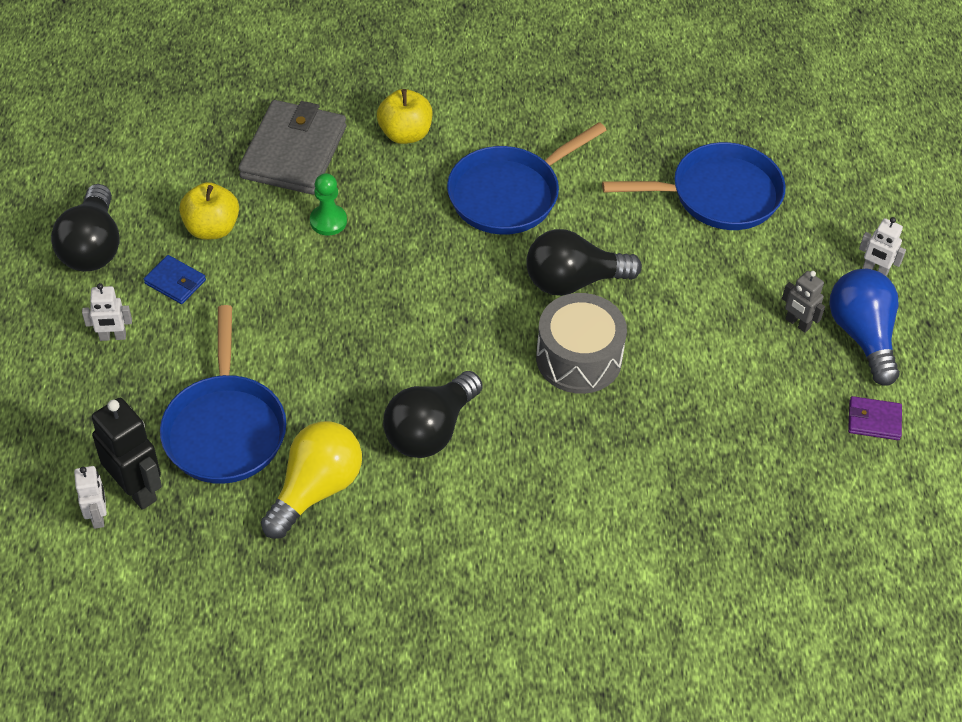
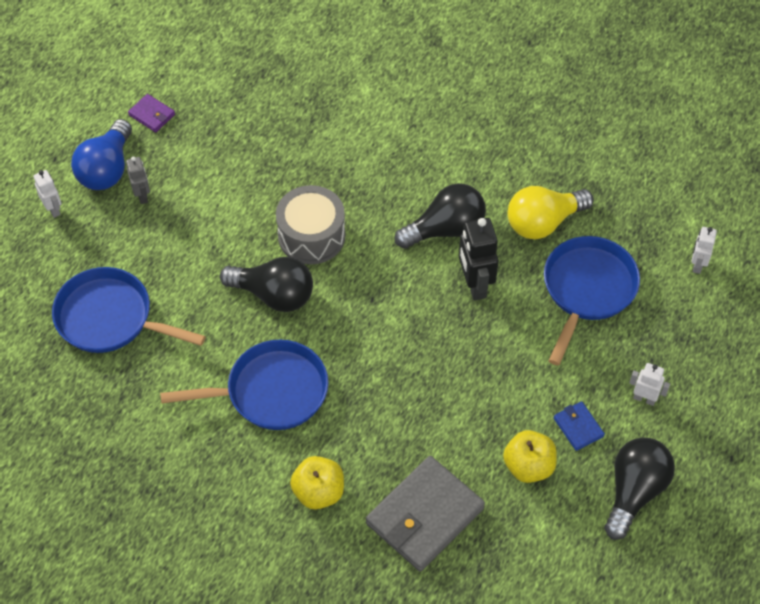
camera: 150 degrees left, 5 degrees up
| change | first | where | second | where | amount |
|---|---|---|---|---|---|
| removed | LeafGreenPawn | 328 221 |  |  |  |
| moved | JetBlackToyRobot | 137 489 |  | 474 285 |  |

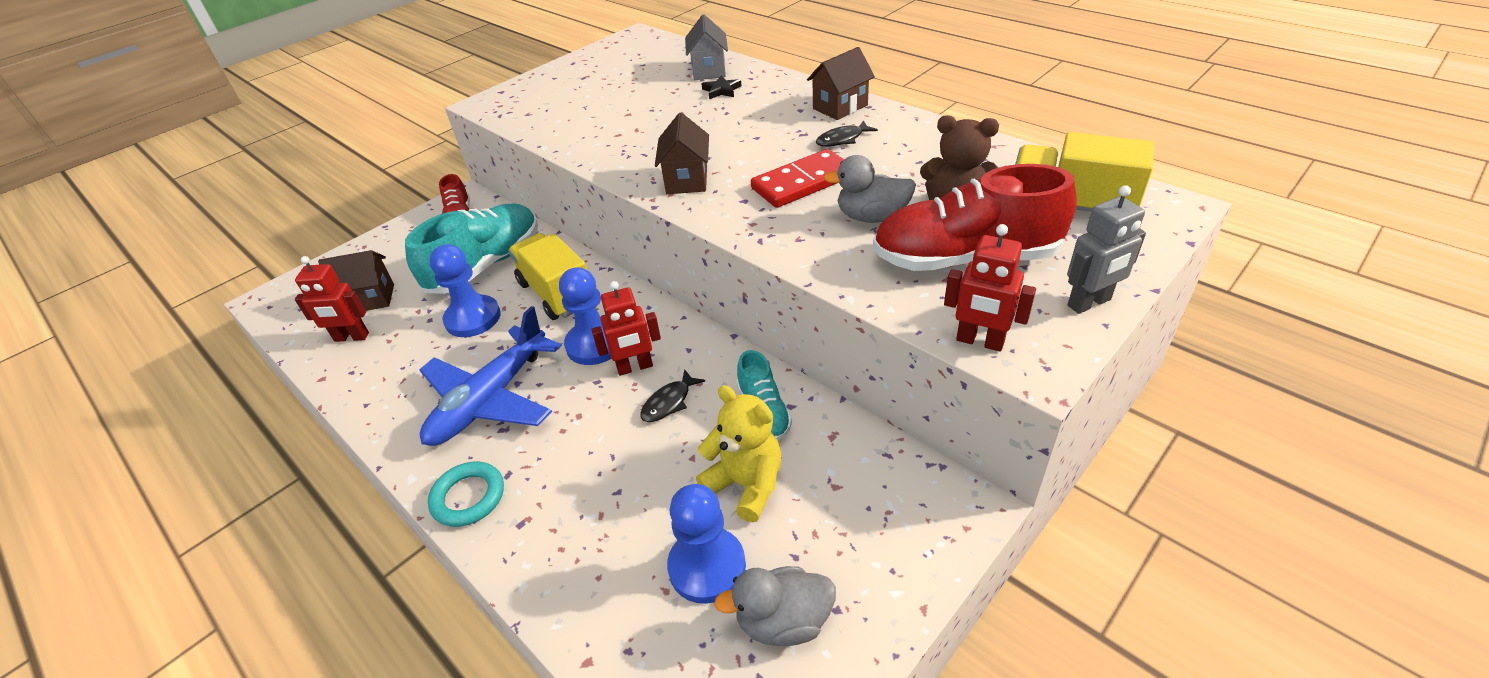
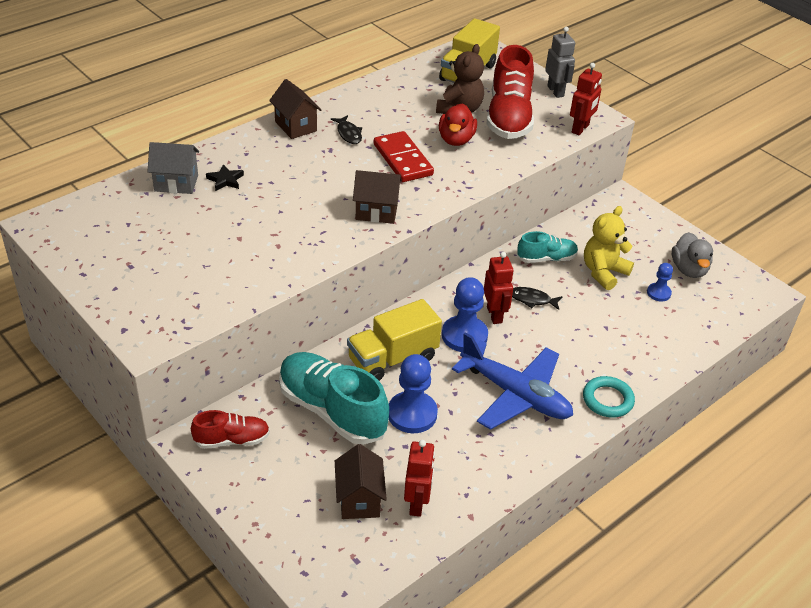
camera: 90 degrees left, 0 degrees up
| change | first | where | second | where | amount |
|---|---|---|---|---|---|
| recoloured | GrayRubberDuck | 872 217 | CrimsonRubberDuck | 456 140 |  |
| turned | JetBlackToyFish | 669 402 |  | 532 299 | 150 degrees clockwise |
| resized | BluePawn | 707 567 |  | 658 293 | x0.55 |

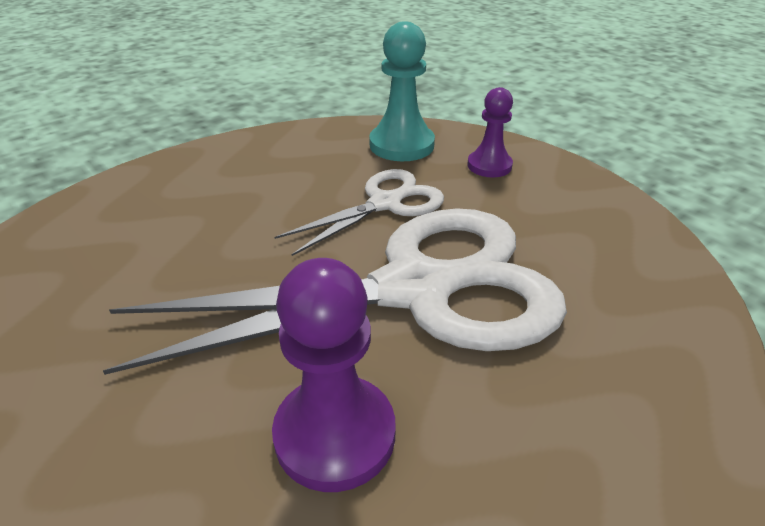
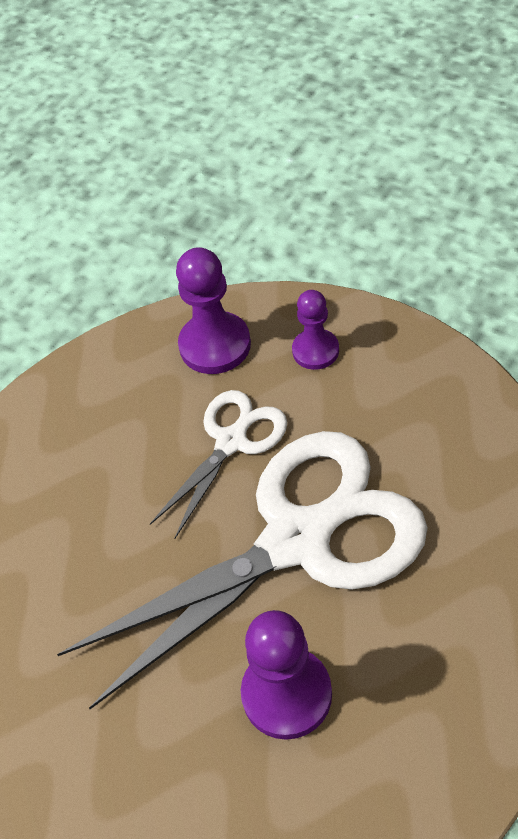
camera: 10 degrees left, 15 degrees up
| change | first | where | second | where | amount |
|---|---|---|---|---|---|
| recoloured | TealPawn | 401 145 | VioletPawn | 215 345 |  |

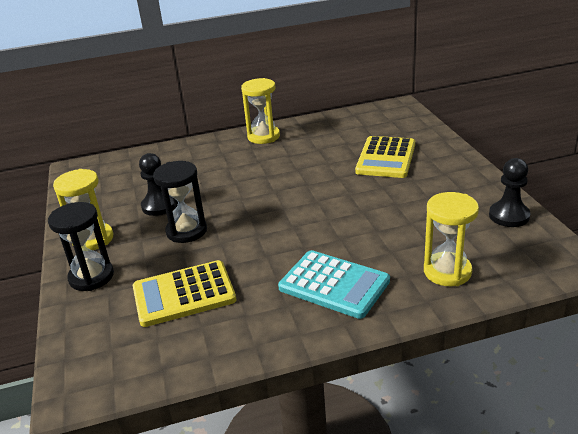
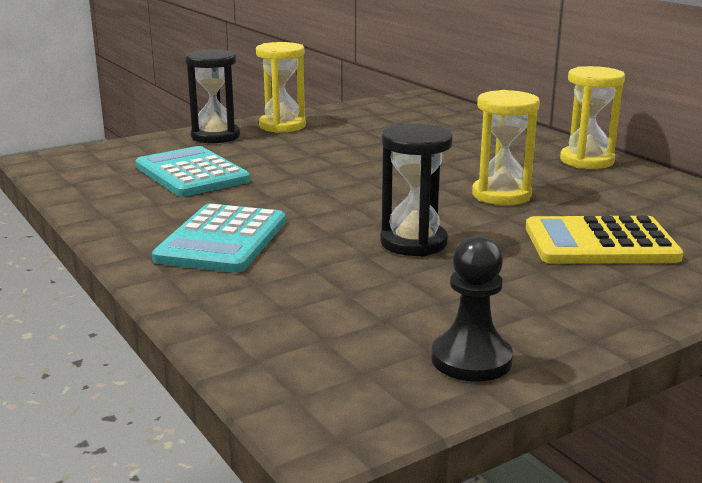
camera: 70 degrees right, 10 degrees down
| change | first | where | second | where | amount |
|---|---|---|---|---|---|
| removed | JetBlackPawn | 159 206 |  |  |  |
| moved | JetBlackSandTimer | 186 231 |  | 413 243 |  |
| moved | BrightYellowSandTimer | 447 272 |  | 501 195 |  |
| recoloured | BrightYellowPocketCalculator | 184 294 | TealPocketCalculator | 192 173 |  |

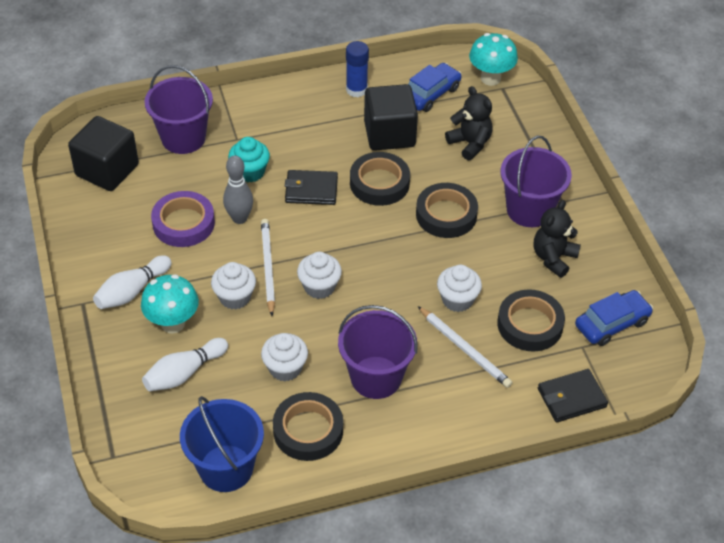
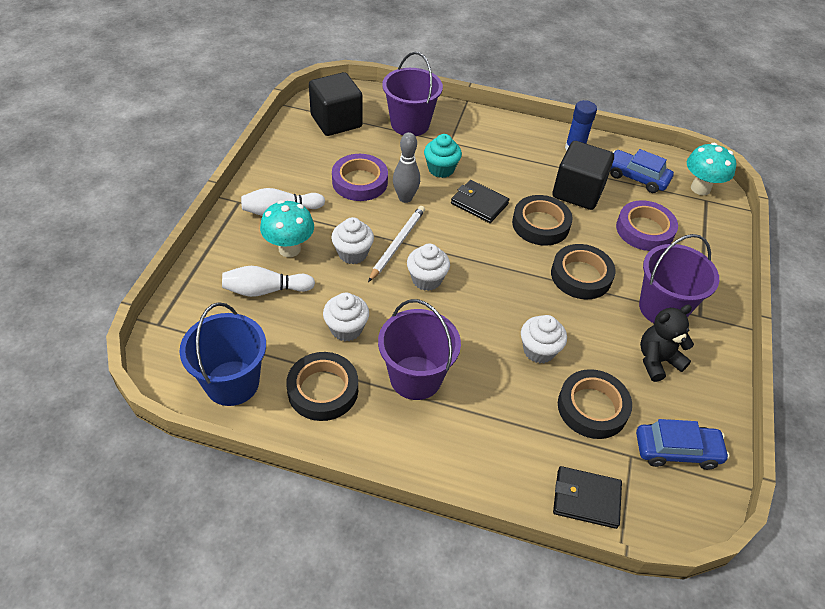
camera: 30 degrees right, 0 degrees up
| change | first | where | second | where | amount |
|---|---|---|---|---|---|
| removed | WhiteWoodenPencil | 465 349 |  |  |  |
| replaced | JetBlackStuffedBear | 470 144 | VioletRollOfTape | 644 230 |  |
| turned | BlueCar | 430 94 |  | 636 177 | 135 degrees counterclockwise |

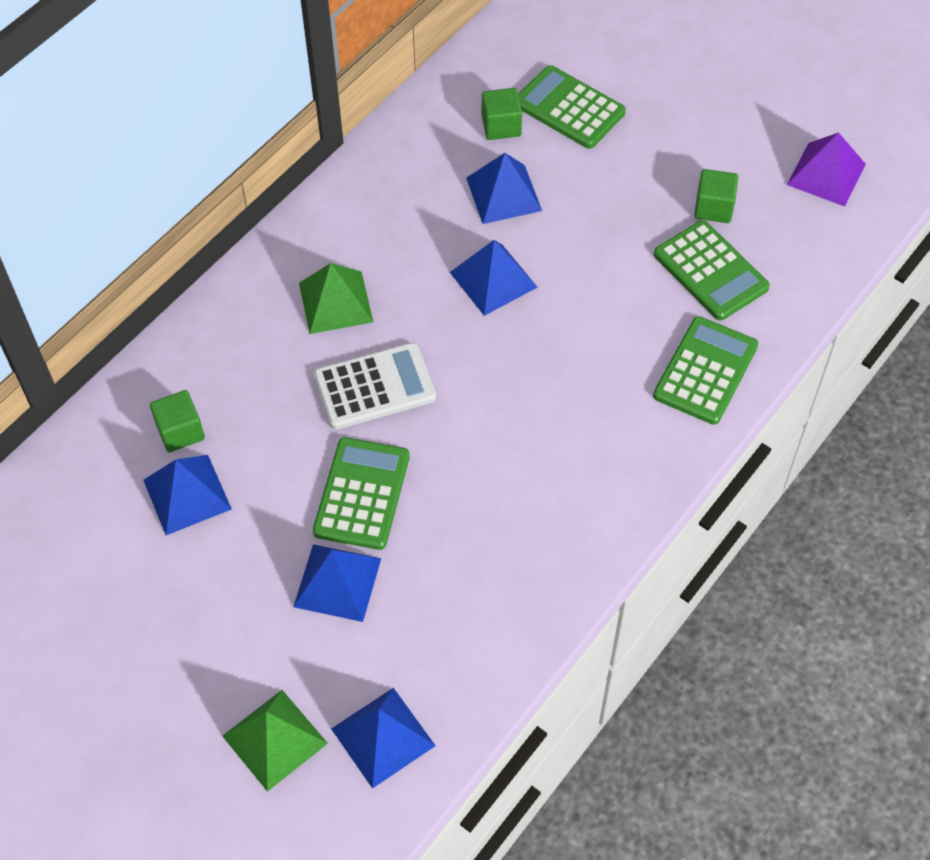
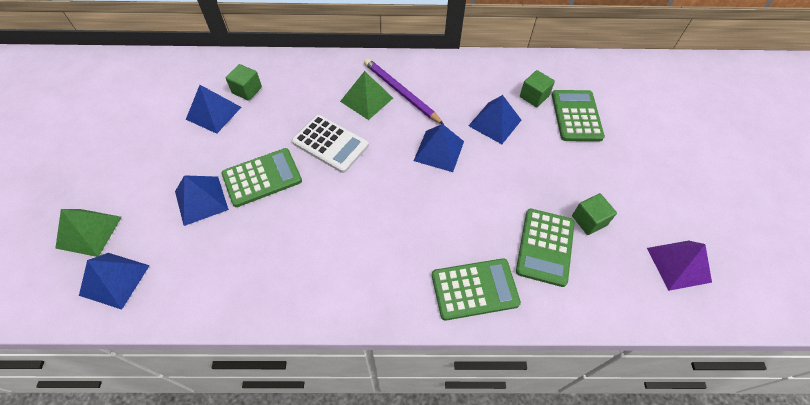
camera: 50 degrees right, 0 degrees up
| change | first | where | second | where | amount |
|---|---|---|---|---|---|
| added |  |  | VioletWoodenPencil | 401 92 |  |

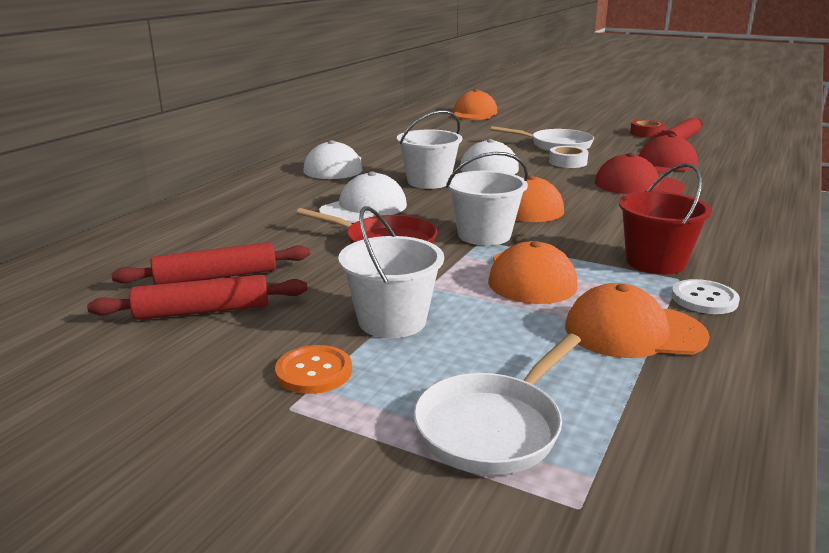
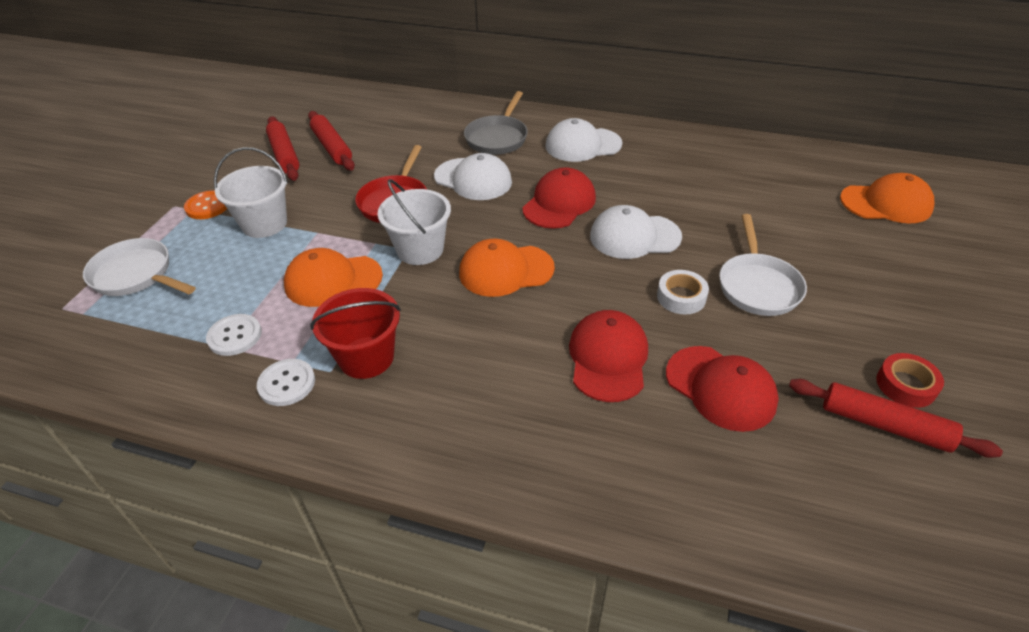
camera: 80 degrees right, 20 degrees up
| change | first | where | second | where | amount |
|---|---|---|---|---|---|
| added |  |  | GrayPan | 498 138 |  |
| replaced | WhiteBucket | 429 181 | CrimsonPeakedCap | 559 203 |  |
| replaced | OrangeColouredPeakedCap | 634 331 | WhiteButton | 235 336 |  |

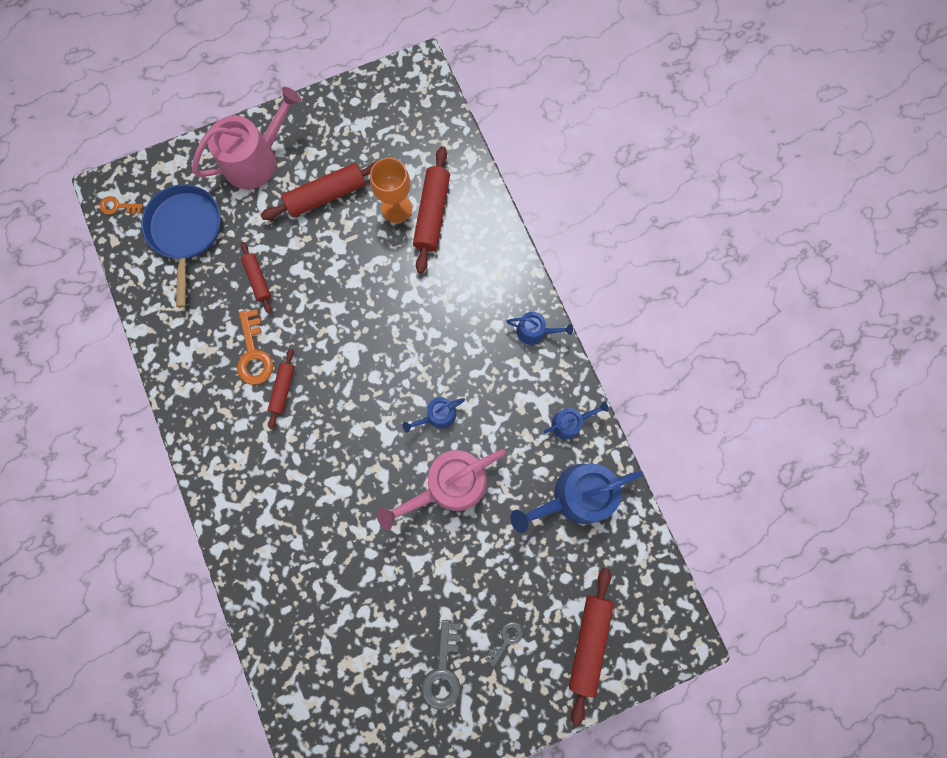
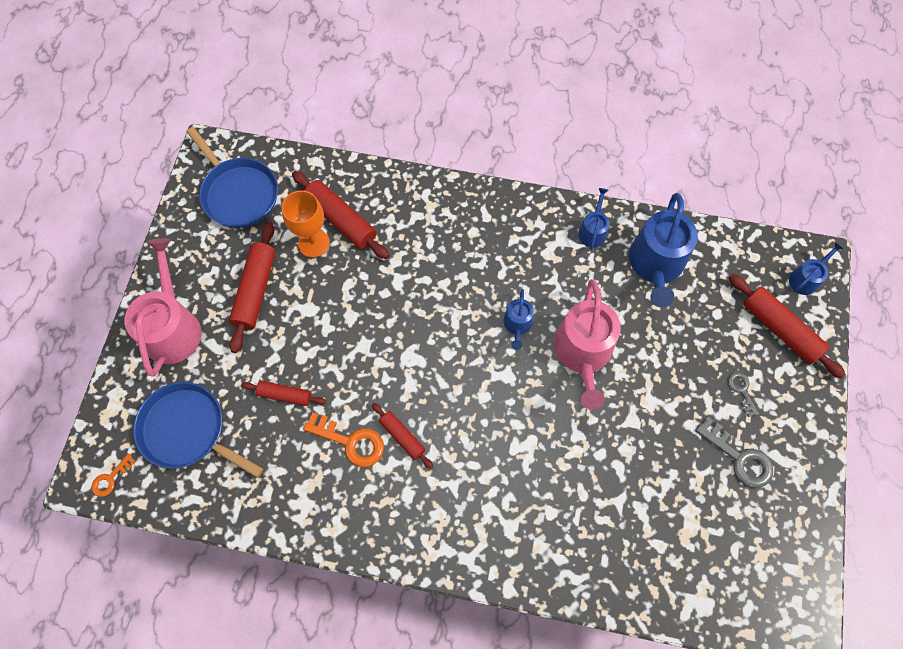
camera: 55 degrees left, 10 degrees down
| change | first | where | second | where | amount |
|---|---|---|---|---|---|
| added |  |  | BluePan | 238 193 |  |
| moved | BlueWateringPot | 535 331 |  | 806 278 |  |

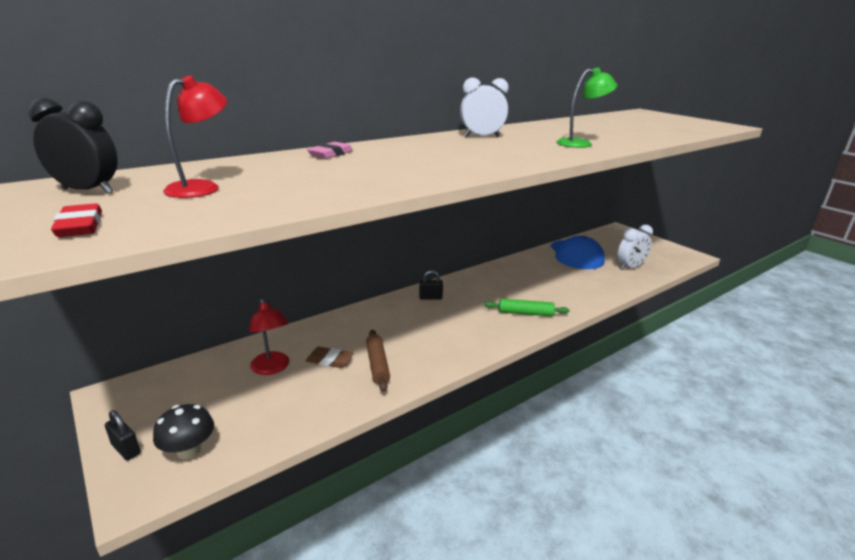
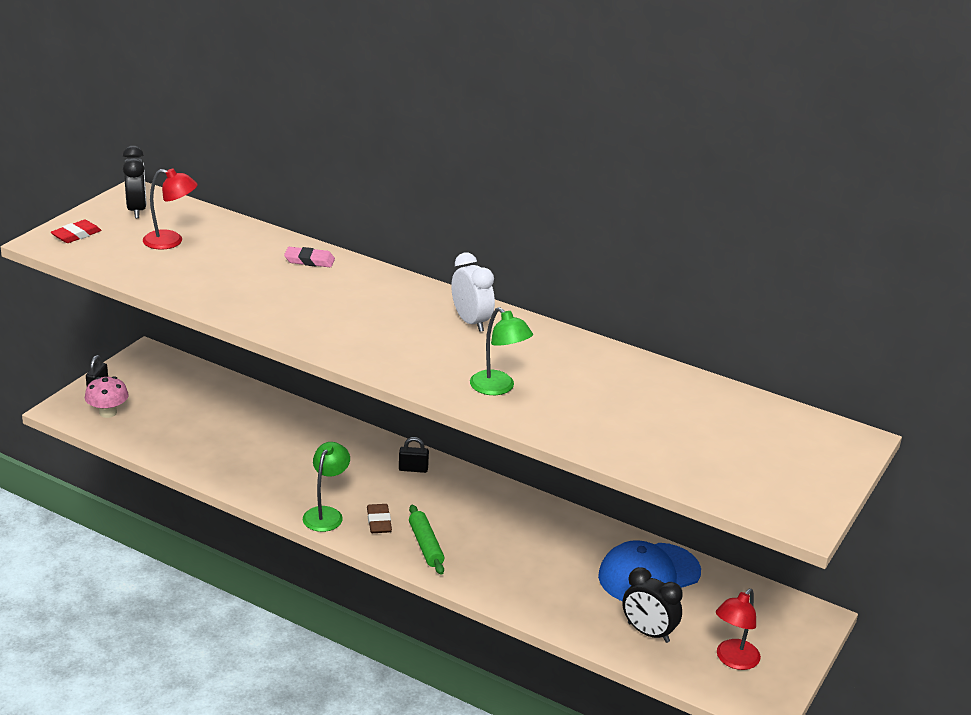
camera: 65 degrees right, 5 degrees up
| change | first | where | second | where | amount |
|---|---|---|---|---|---|
| removed | DarkBrownRollingPin | 377 364 |  |  |  |
| added |  |  | LeafGreenLamp | 326 514 |  |
| moved | CrimsonLamp | 272 368 |  | 733 660 |  |
| moved | DarkBrownGumEraser | 330 360 |  | 379 521 |  |
| recoloured | JetBlackToadstool | 189 450 | RosePinkToadstool | 108 412 |  |
| recoloured | WhiteClock | 630 267 | JetBlackClock | 648 632 |  |
| turned | JetBlackLock | 430 297 |  | 413 469 | 60 degrees counterclockwise |

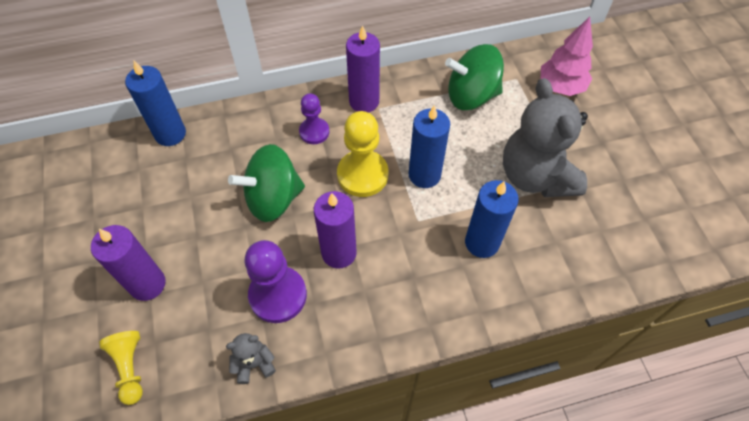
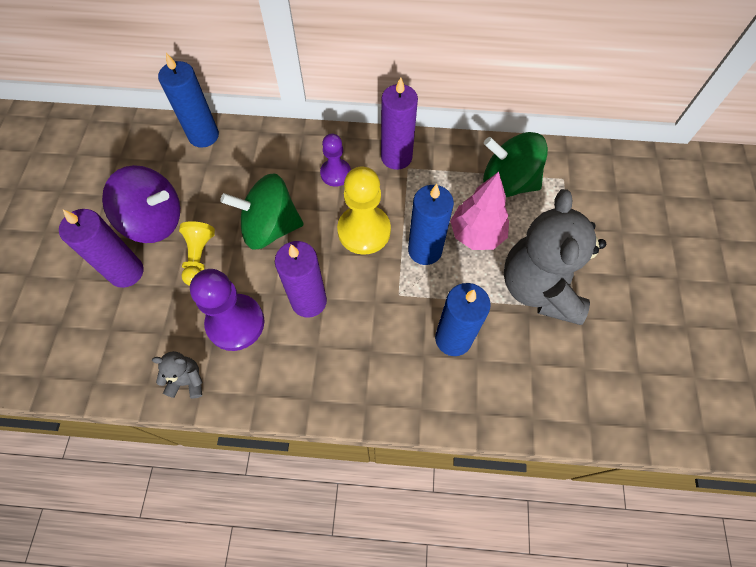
camera: 20 degrees right, 5 degrees up
| change | first | where | second | where | amount |
|---|---|---|---|---|---|
| added |  |  | VioletWhirligig | 155 221 |  |
| moved | BrightYellowPawn | 130 368 |  | 199 257 |  |
| moved | RosePinkTree | 560 87 |  | 476 234 |  |

